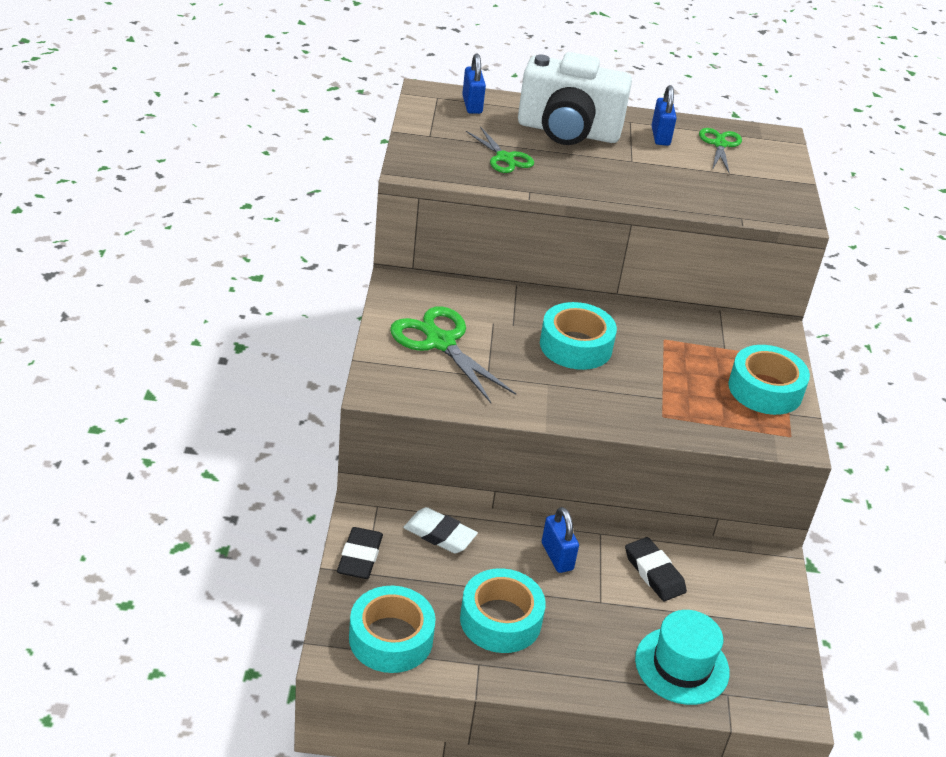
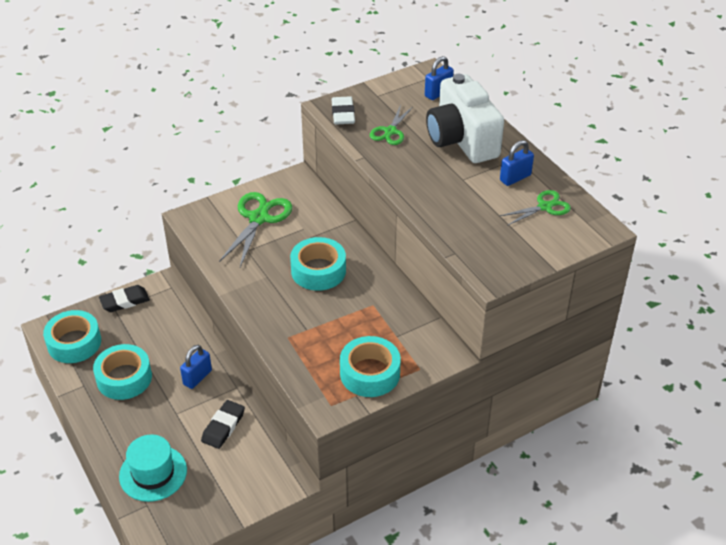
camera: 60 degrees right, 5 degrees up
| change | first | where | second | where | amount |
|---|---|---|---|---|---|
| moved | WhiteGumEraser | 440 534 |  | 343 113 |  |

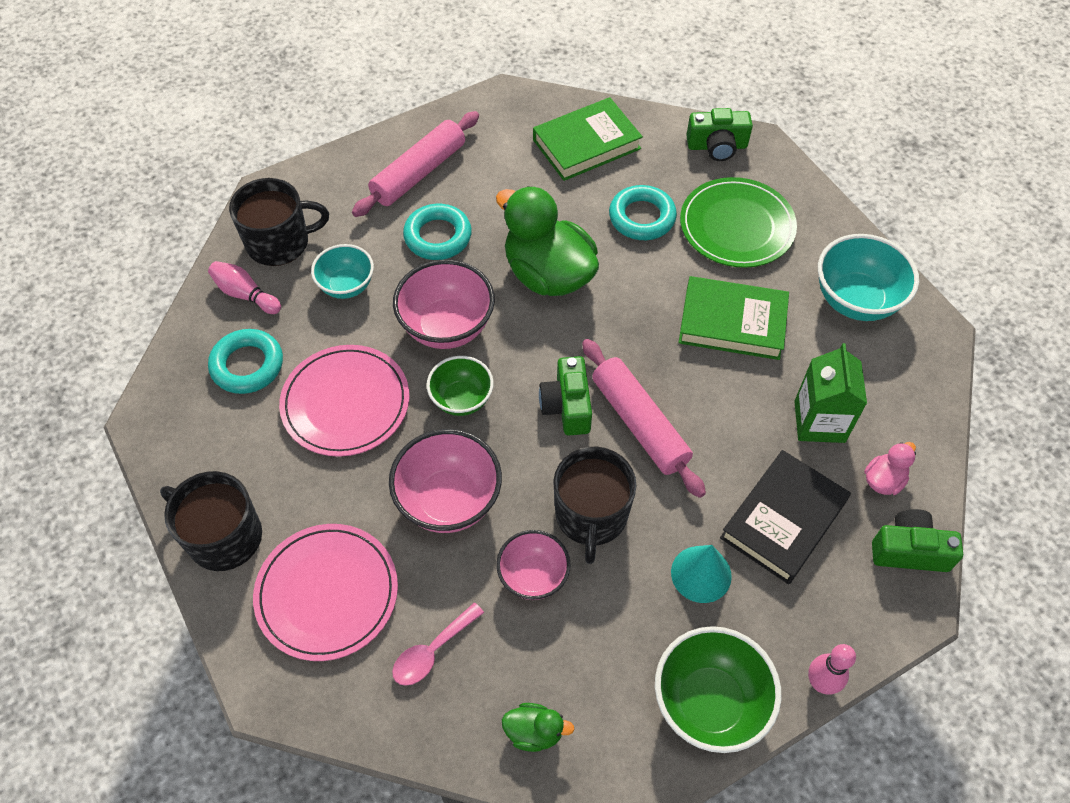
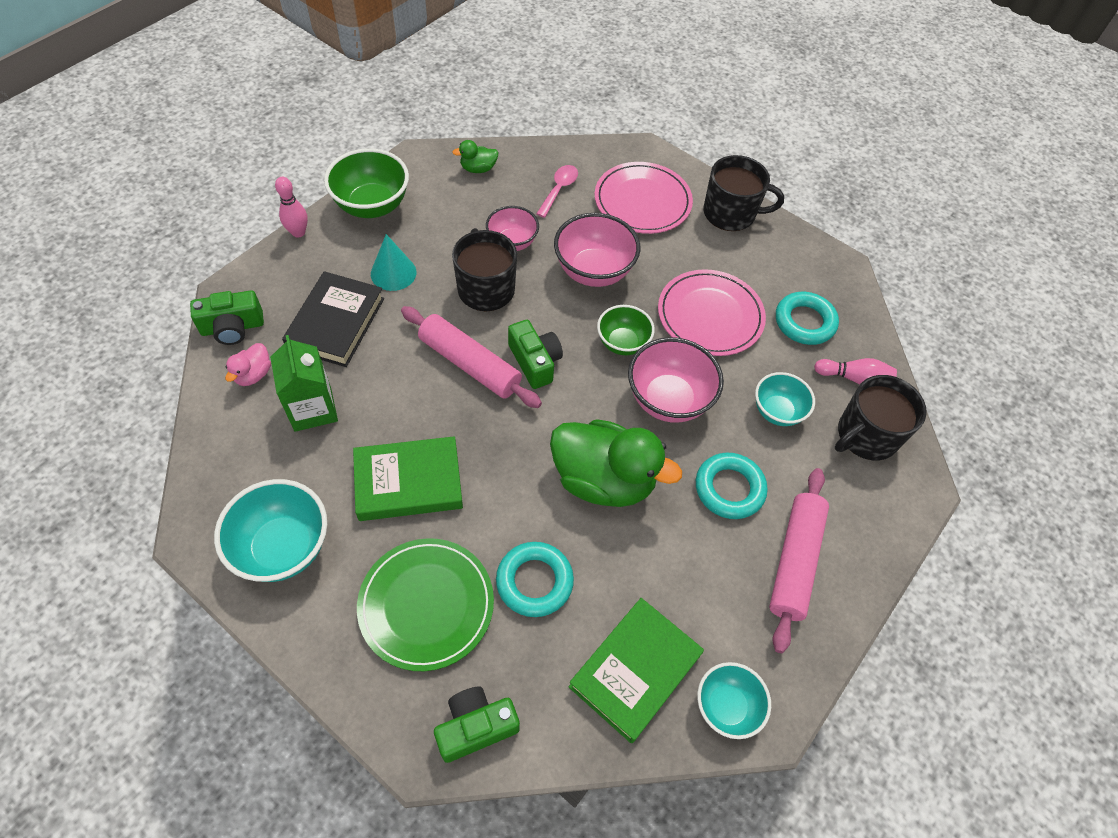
camera: 155 degrees right, 0 degrees up
| change | first | where | second | where | amount |
|---|---|---|---|---|---|
| added |  |  | TealServingBowl | 726 706 |  |

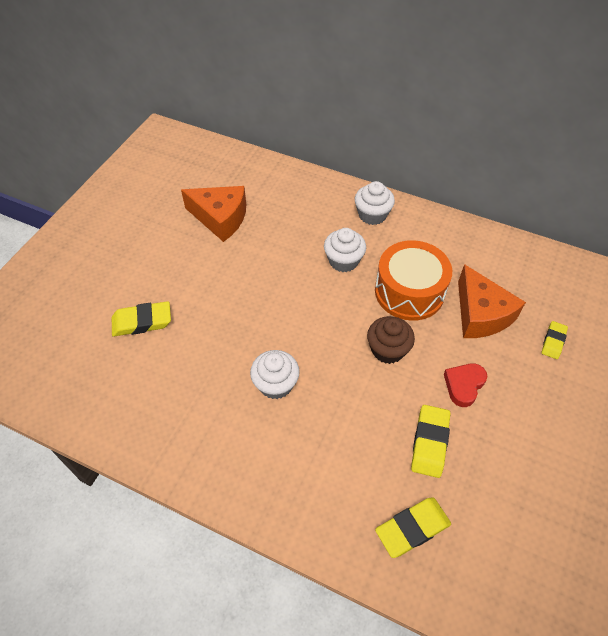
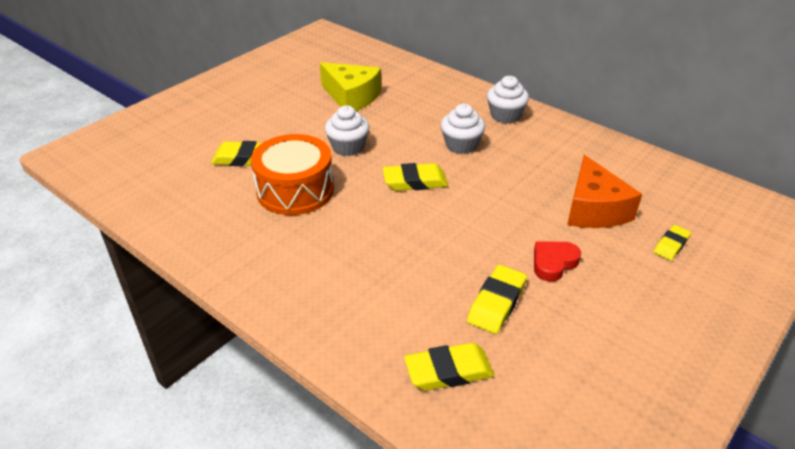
camera: 15 degrees right, 15 degrees down
| change | first | where | second | where | amount |
|---|---|---|---|---|---|
| removed | DarkBrownCupcake | 387 350 |  |  |  |
| added |  |  | BrightYellowGumEraser | 415 181 |  |
| moved | WhiteCupcake | 275 384 |  | 348 147 |  |
| moved | OrangeColouredSnareDrum | 409 291 |  | 295 190 |  |
| recoloured | OrangeColouredPieceOfCheese | 220 218 | BrightYellowPieceOfCheese | 352 97 |  |

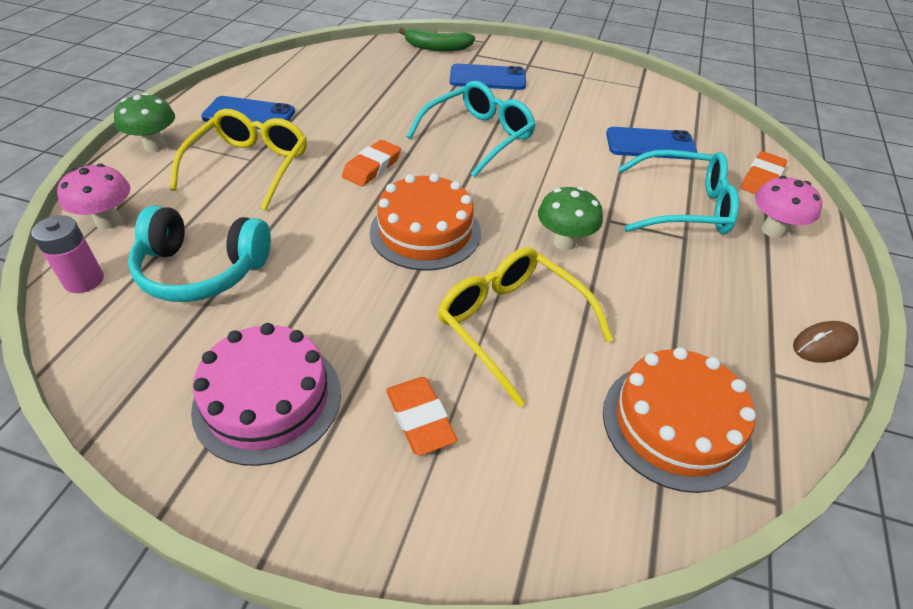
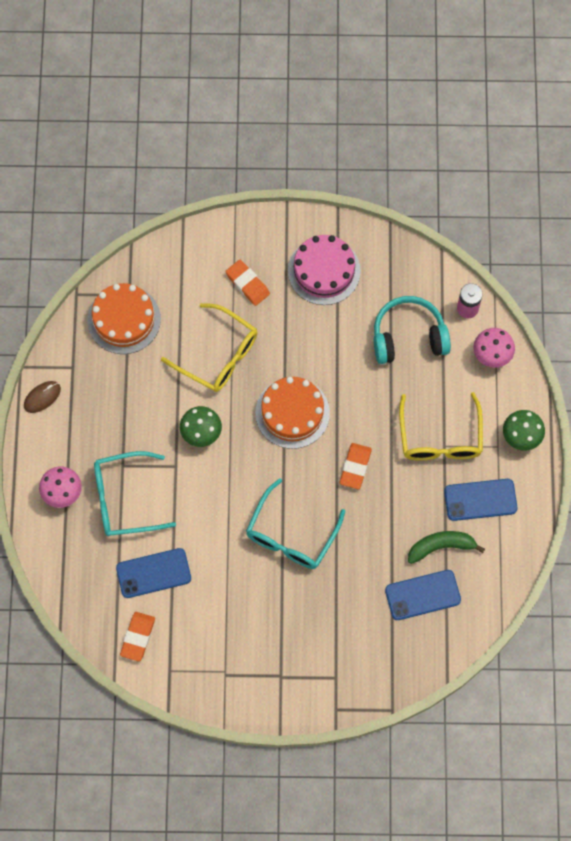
camera: 165 degrees right, 25 degrees up
| change | first | where | second | where | amount |
|---|---|---|---|---|---|
| moved | LeafGreenBananaFruit | 437 48 |  | 441 546 |  |
| moved | BlueMobilePhone | 487 78 |  | 422 595 |  |
| moved | OrangeColouredGumEraser | 761 179 |  | 137 637 |  |

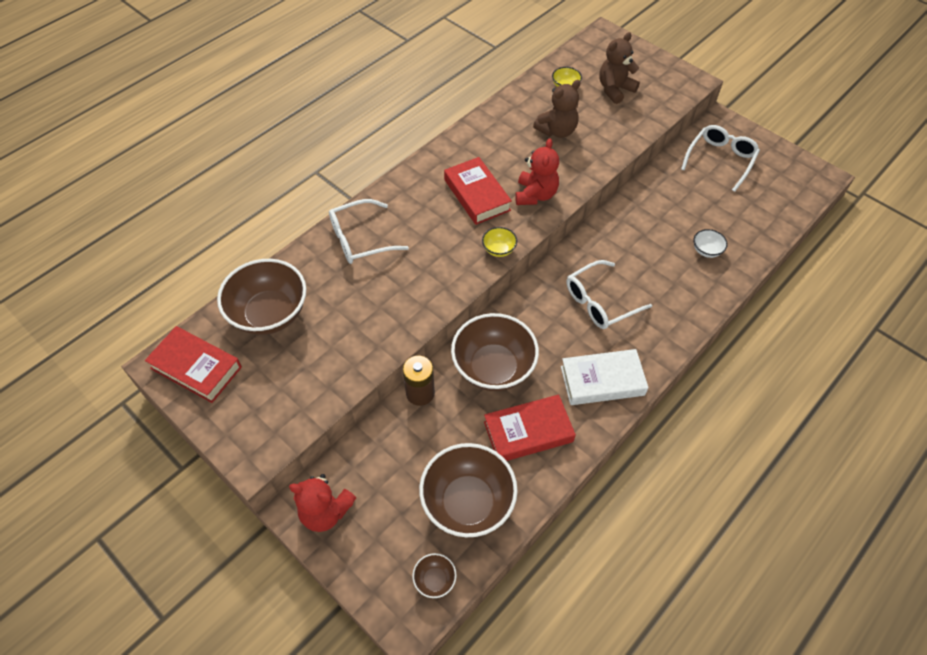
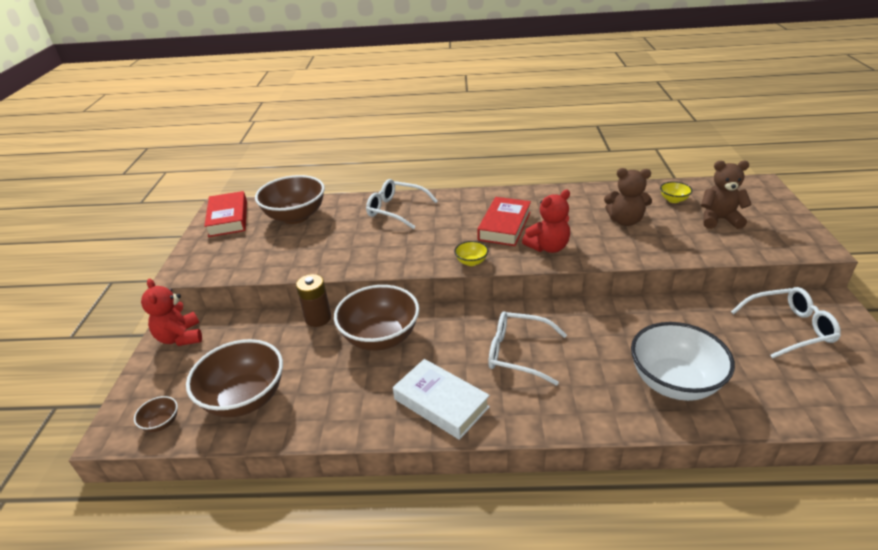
camera: 50 degrees right, 20 degrees down
| change | first | where | second | where | amount |
|---|---|---|---|---|---|
| removed | CrimsonHardcover | 528 431 |  |  |  |
| resized | WhiteServingBowl | 706 250 |  | 674 382 | x2.30 |

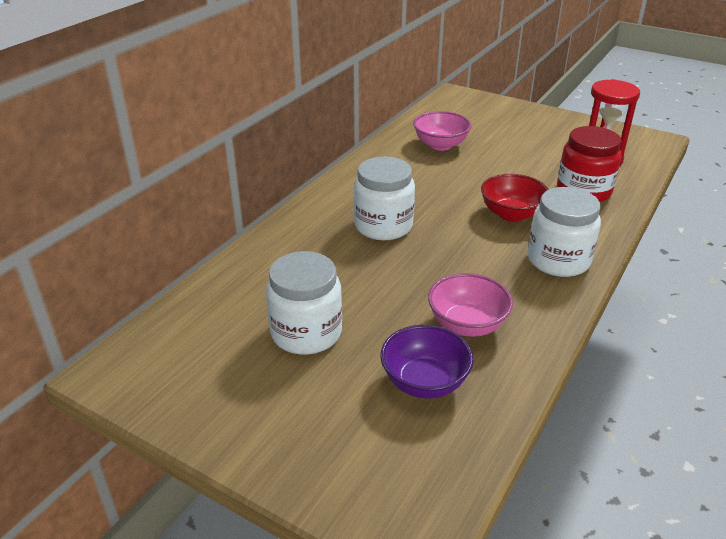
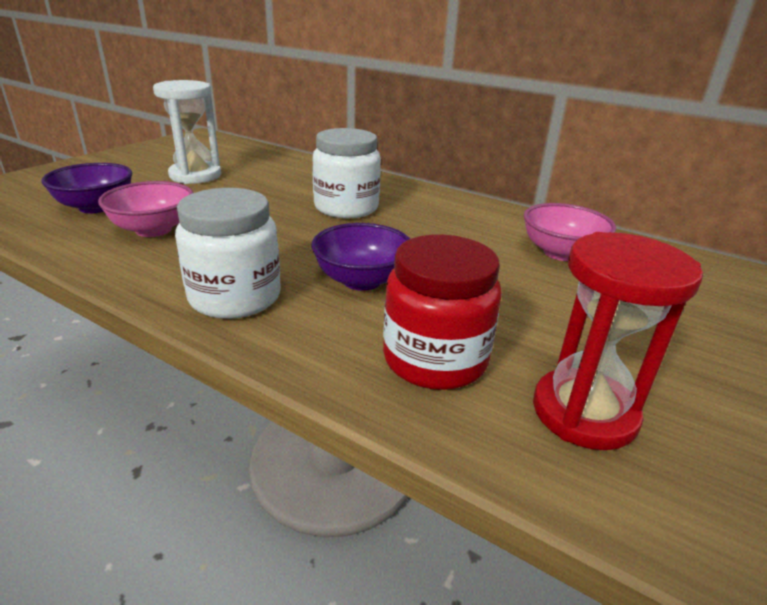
camera: 90 degrees right, 5 degrees down
| change | first | where | second | where | amount |
|---|---|---|---|---|---|
| replaced | WhitePreserveJar | 306 333 | WhiteSandTimer | 195 175 |  |
| recoloured | CrimsonServingBowl | 511 214 | VioletServingBowl | 362 280 |  |

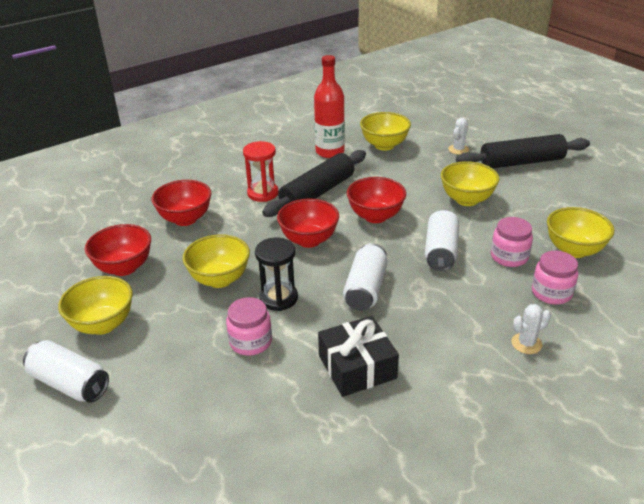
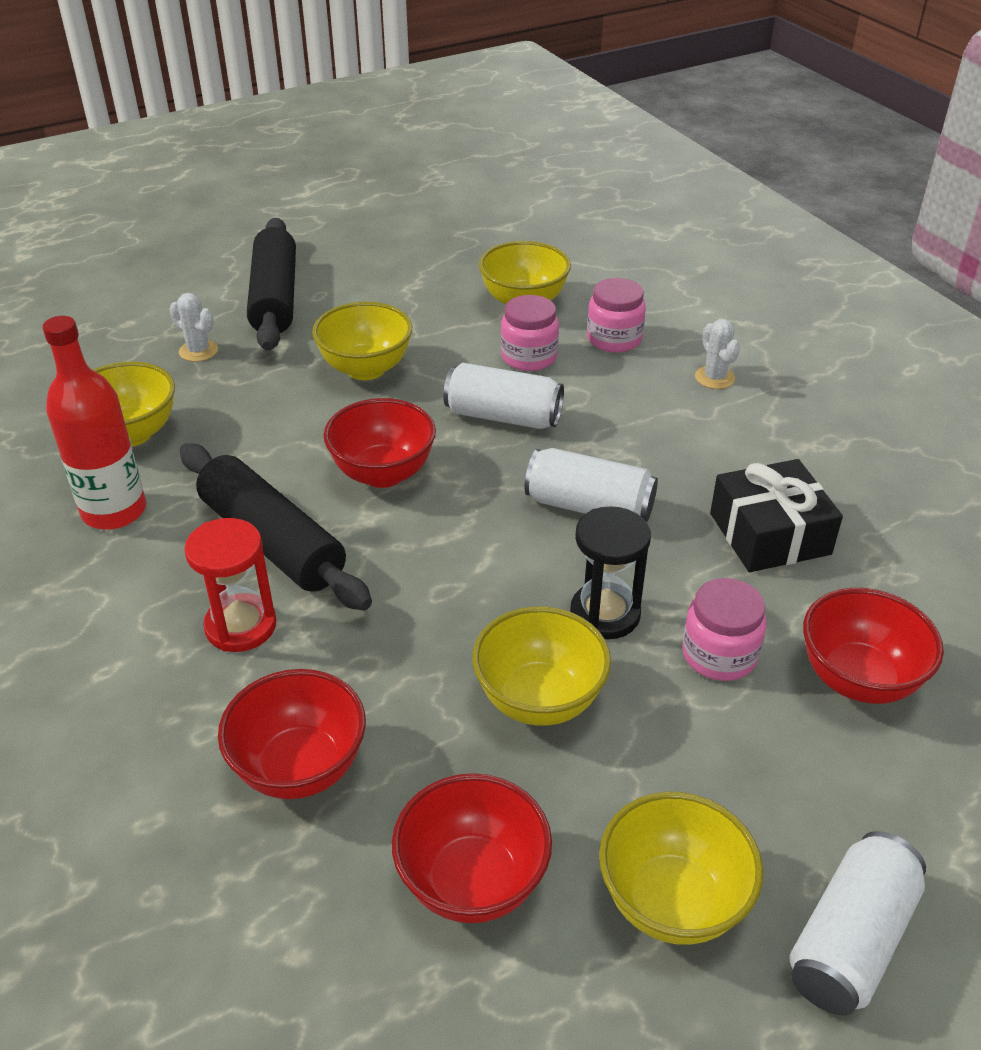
camera: 85 degrees left, 5 degrees up
| change | first | where | second | where | amount |
|---|---|---|---|---|---|
| moved | CrimsonServingBowl | 309 240 |  | 858 679 |  |

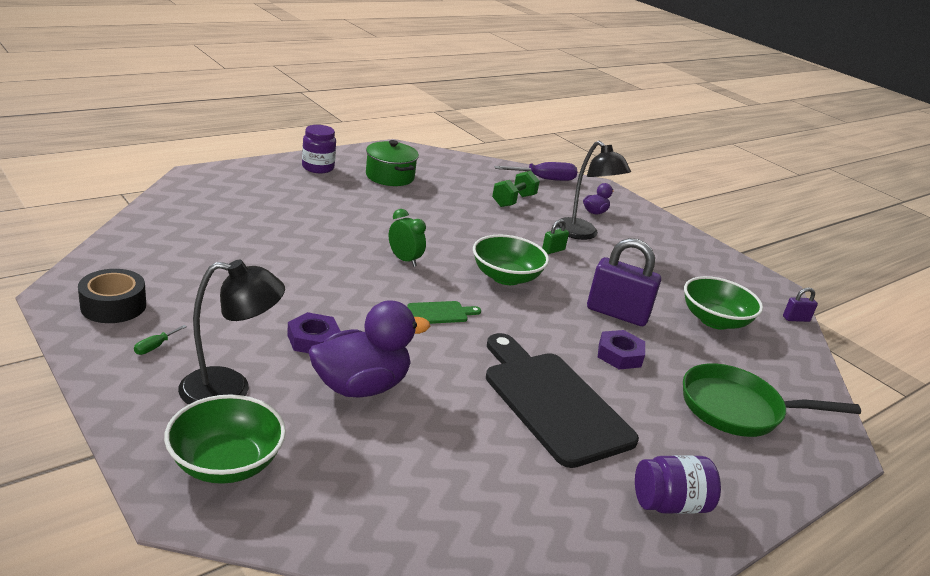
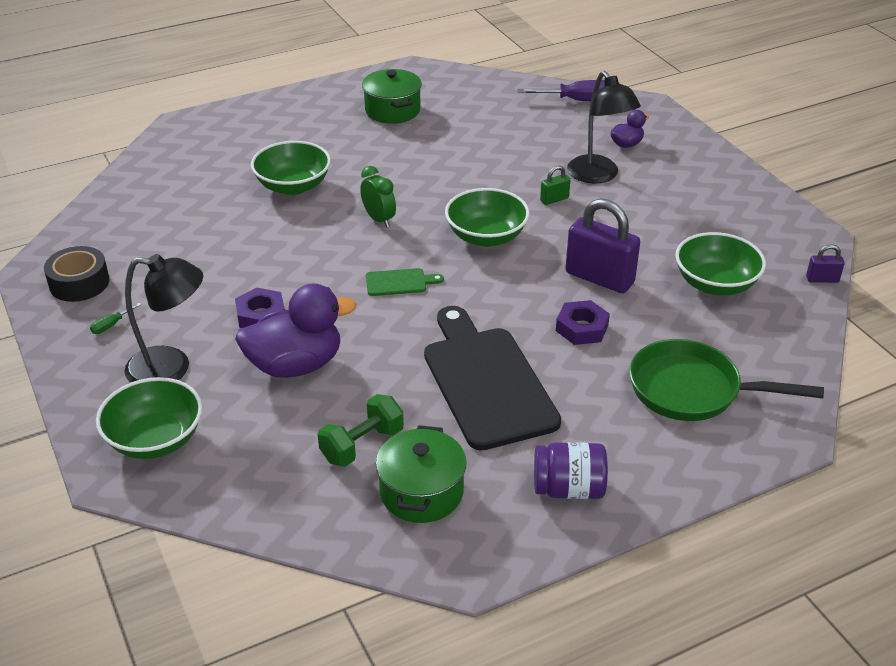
camera: 15 degrees right, 10 degrees up
| change | first | where | second | where | amount |
|---|---|---|---|---|---|
| removed | VioletPreserveJar | 318 168 |  |  |  |
| added |  |  | LeafGreenServingBowl | 293 186 |  |
| added |  |  | LeafGreenPot | 421 492 |  |
| moved | LeafGreenFreeWeight | 513 201 |  | 362 445 |  |

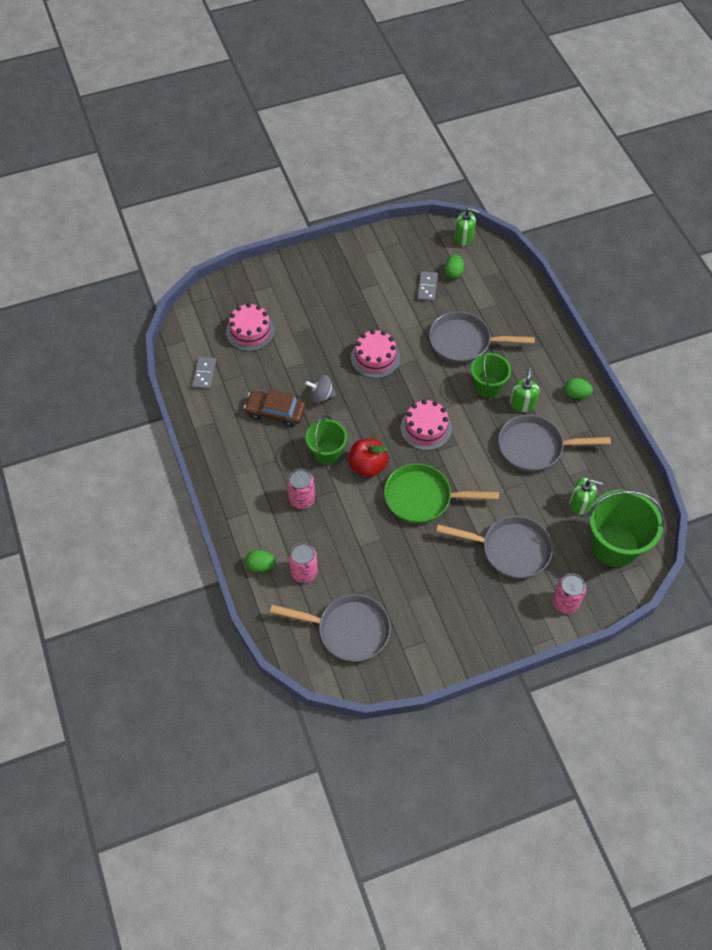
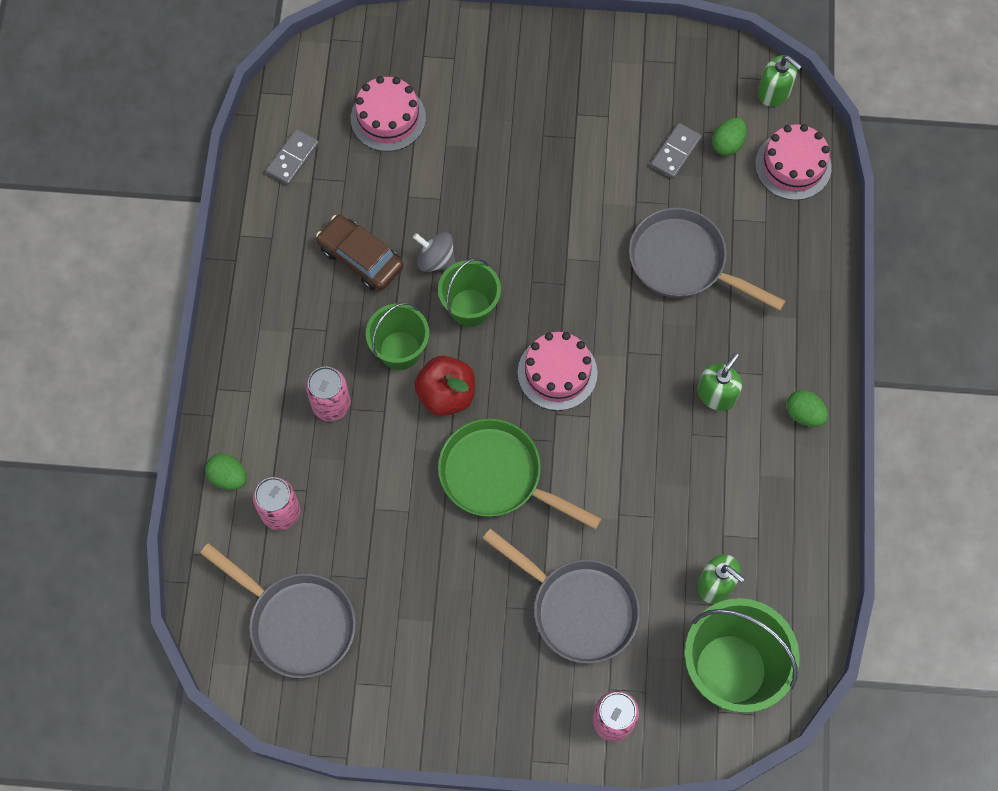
camera: 25 degrees right, 10 degrees up
| change | first | where | second | where | amount |
|---|---|---|---|---|---|
| removed | GrayPan | 535 447 |  |  |  |
| moved | RosePinkLayerCake | 375 357 |  | 793 166 |  |
| moved | LeafGreenBucket | 487 386 |  | 470 307 |  |

